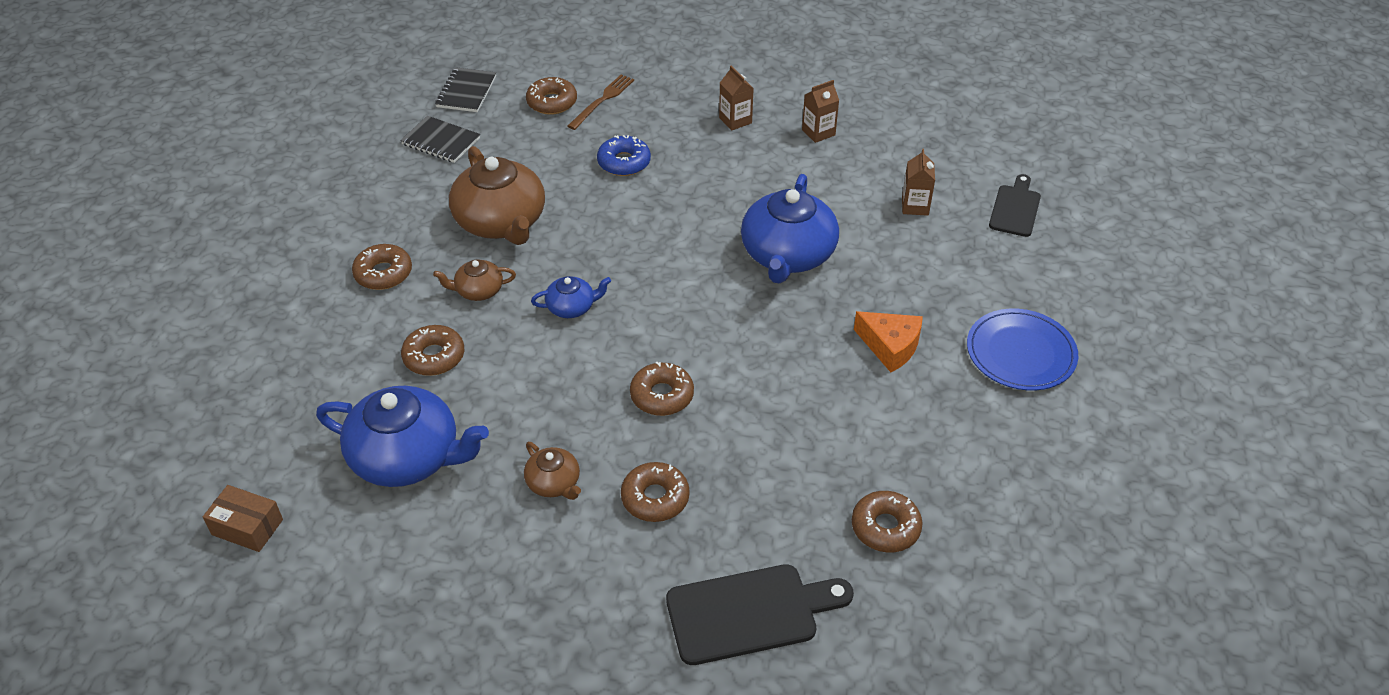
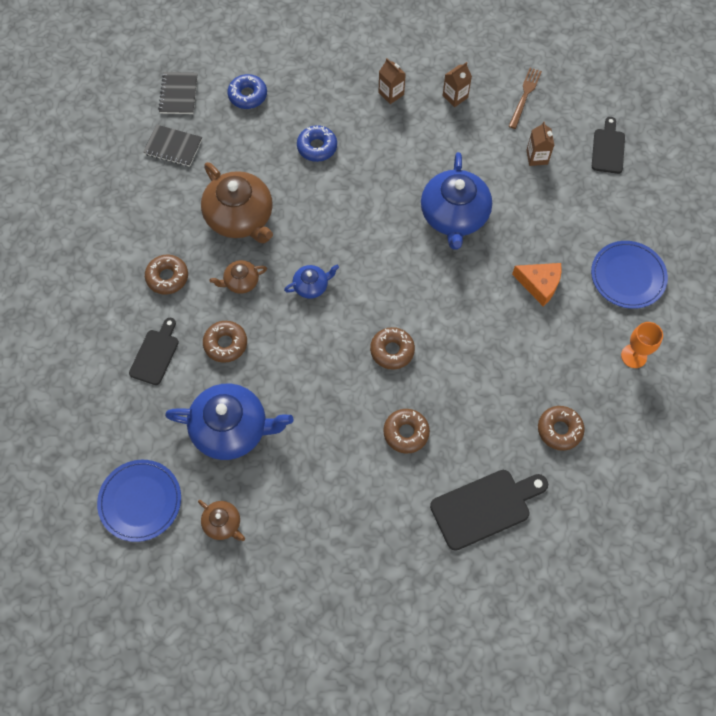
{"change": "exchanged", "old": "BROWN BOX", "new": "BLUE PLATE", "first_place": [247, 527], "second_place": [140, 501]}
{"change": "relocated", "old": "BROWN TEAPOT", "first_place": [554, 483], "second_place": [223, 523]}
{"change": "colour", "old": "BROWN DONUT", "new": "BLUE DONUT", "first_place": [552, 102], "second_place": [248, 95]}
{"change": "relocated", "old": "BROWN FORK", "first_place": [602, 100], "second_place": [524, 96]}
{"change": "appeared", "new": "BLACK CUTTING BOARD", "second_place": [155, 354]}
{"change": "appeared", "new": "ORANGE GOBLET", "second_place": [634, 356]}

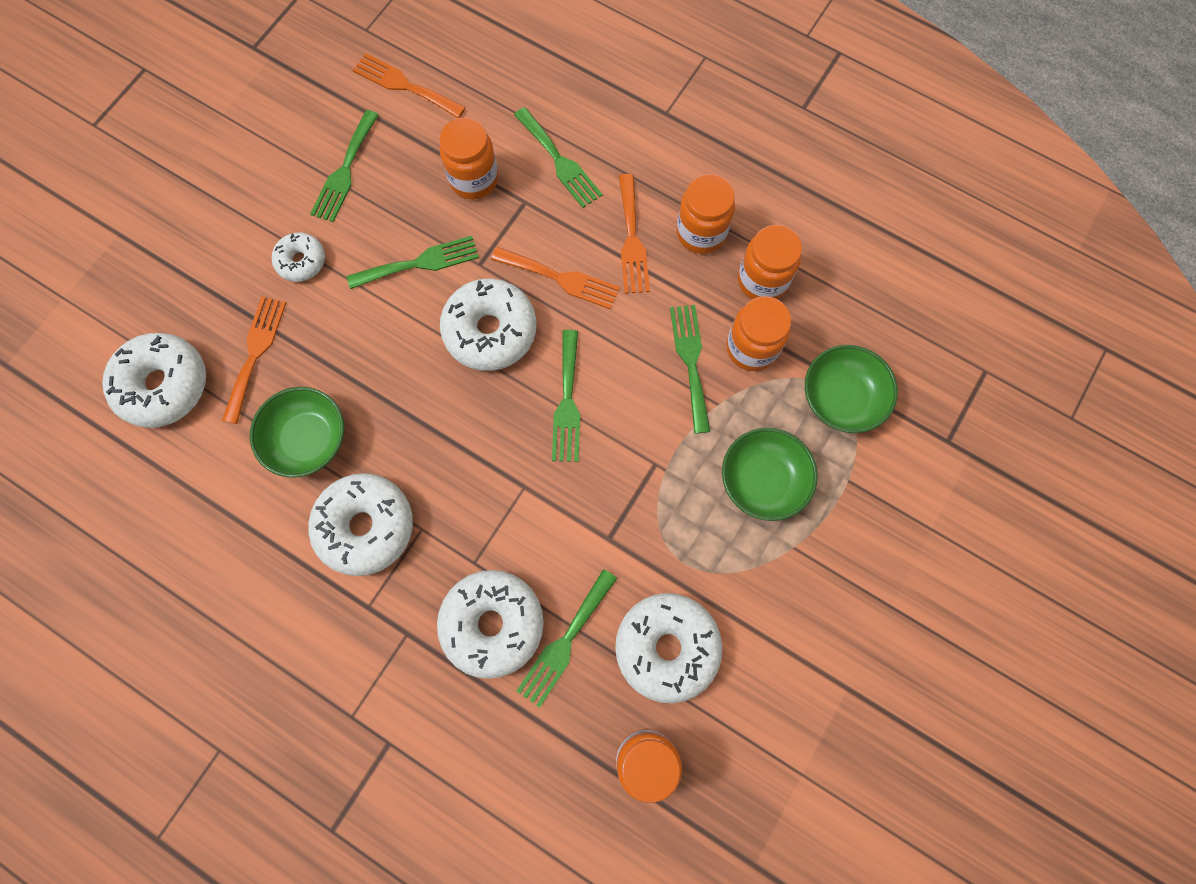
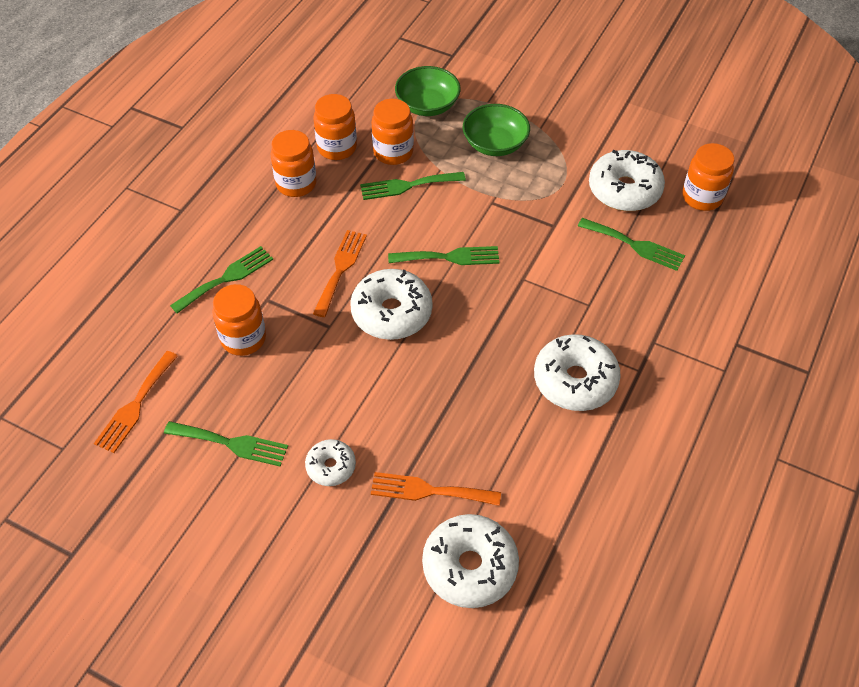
{"change": "missing", "old": "GREEN BOWL", "first_place": [308, 439]}
{"change": "missing", "old": "GREEN FORK", "first_place": [420, 263]}
{"change": "missing", "old": "WHITE DONUT", "first_place": [492, 624]}
{"change": "missing", "old": "ORANGE FORK", "first_place": [632, 240]}

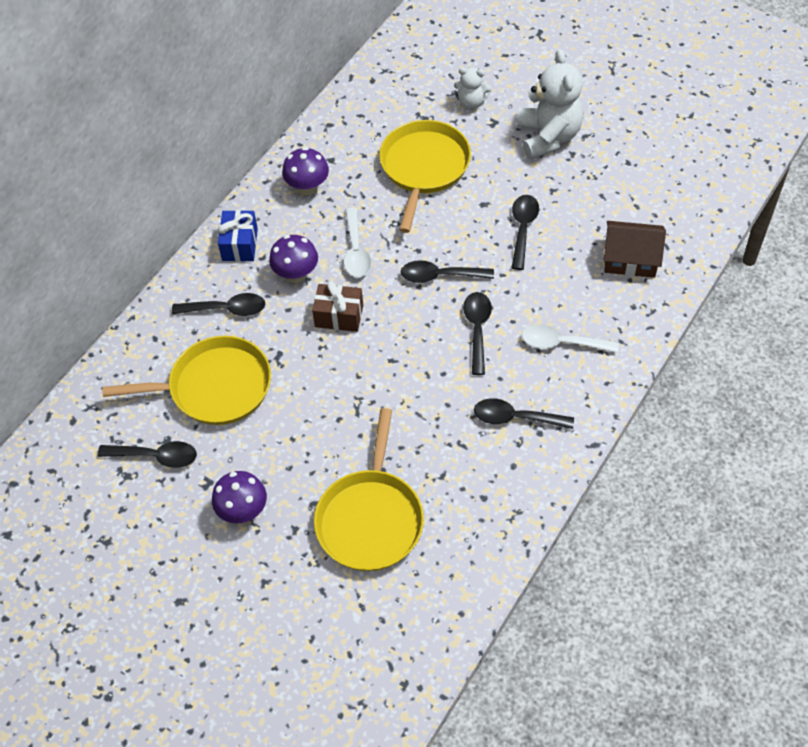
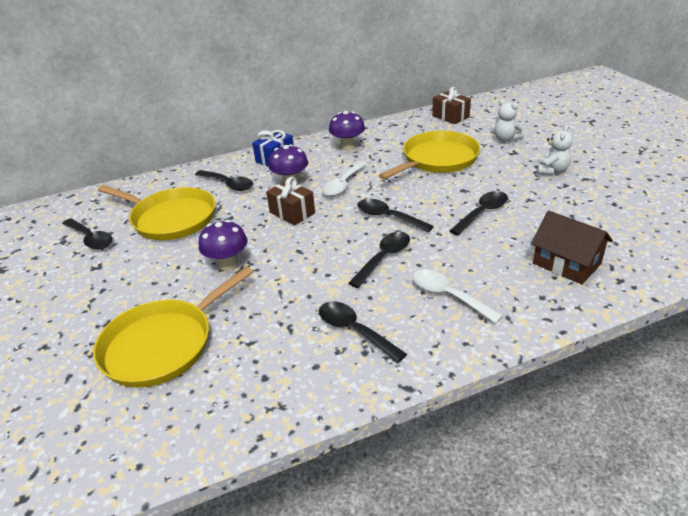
{"change": "relocated", "old": "PURPLE MUSHROOM", "first_place": [243, 511], "second_place": [228, 264]}
{"change": "size", "old": "WHITE TEDDY BEAR", "first_place": [548, 137], "second_place": [552, 171], "factor": 0.53}
{"change": "appeared", "new": "BROWN GIFT", "second_place": [450, 116]}

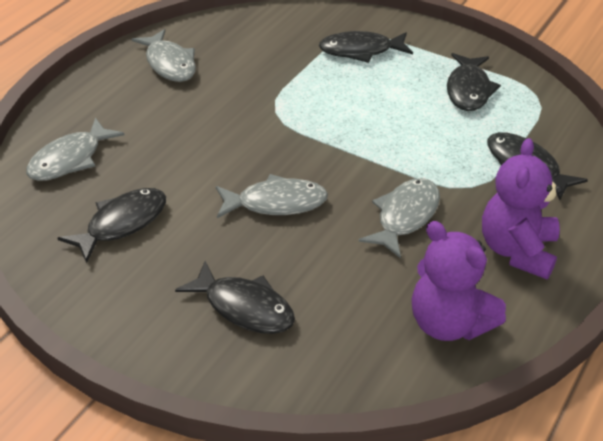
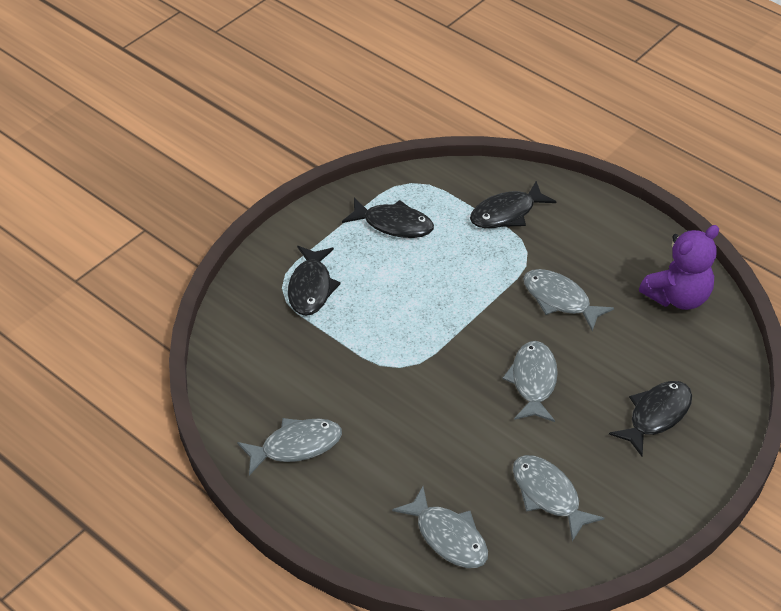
{"change": "colour", "old": "BLACK FISH", "new": "GREY FISH", "first_place": [122, 223], "second_place": [548, 495]}
{"change": "missing", "old": "PURPLE TEDDY BEAR", "first_place": [517, 250]}

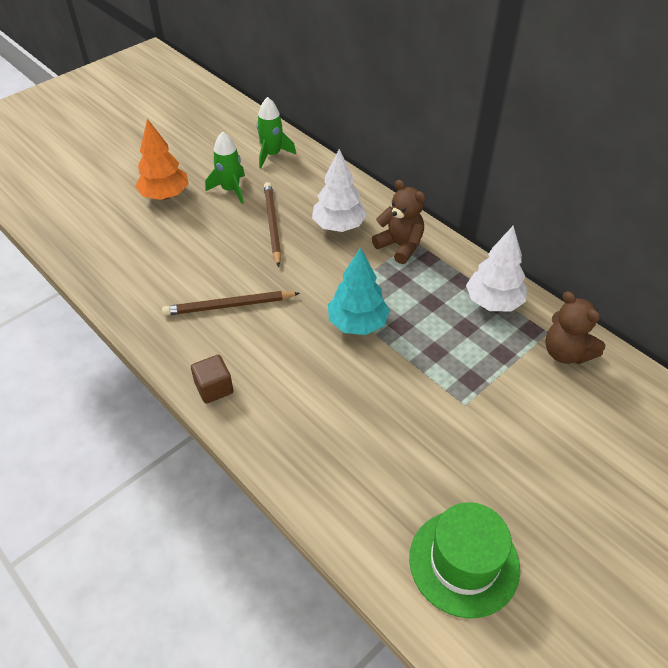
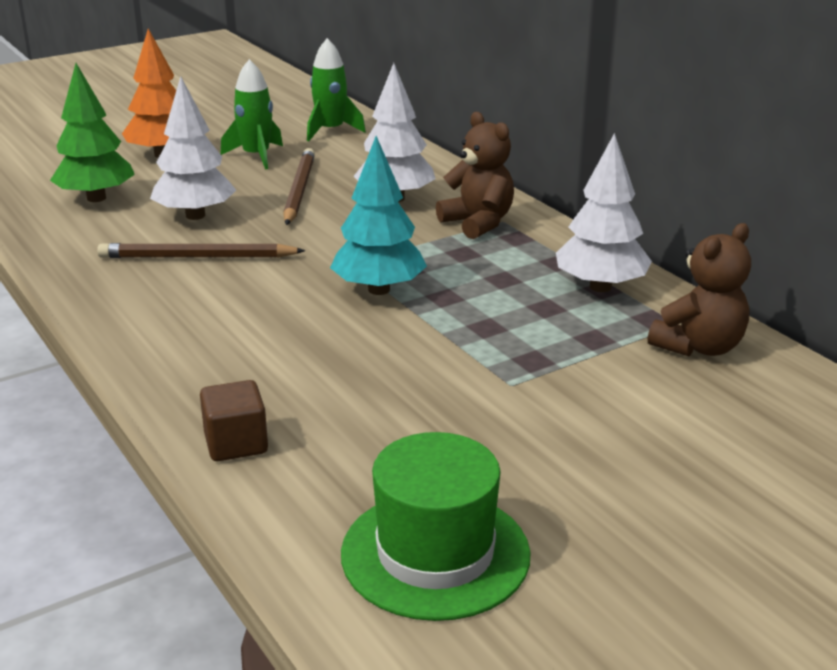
{"change": "relocated", "old": "BROWN CUBE", "first_place": [214, 388], "second_place": [236, 443]}
{"change": "spun", "old": "BROWN TEDDY BEAR", "first_place": [566, 353], "second_place": [699, 347], "degrees": -105}
{"change": "appeared", "new": "GREEN TREE", "second_place": [96, 198]}
{"change": "appeared", "new": "WHITE TREE", "second_place": [195, 215]}

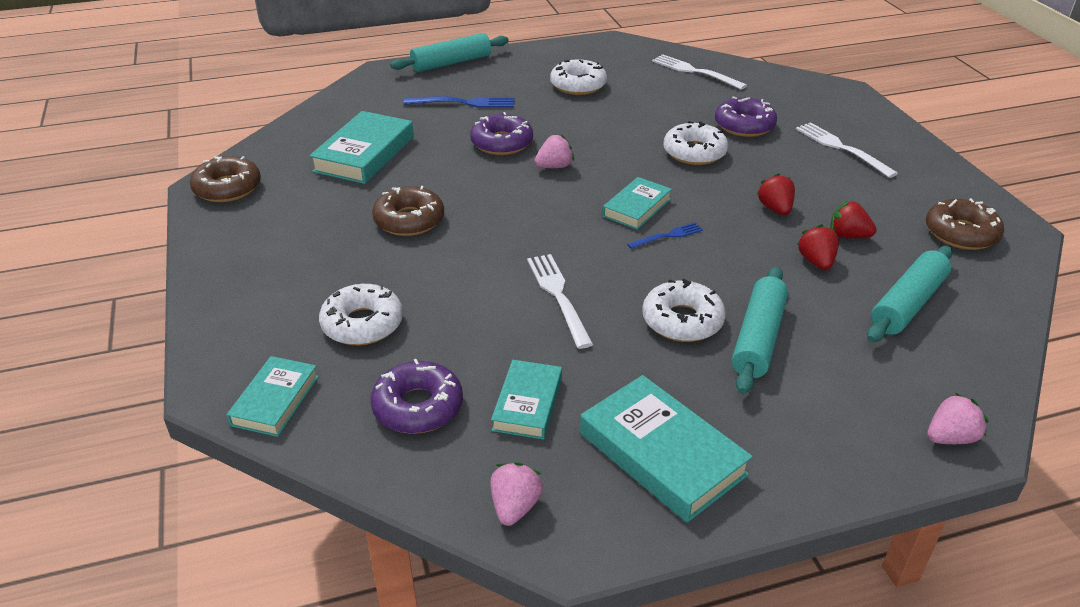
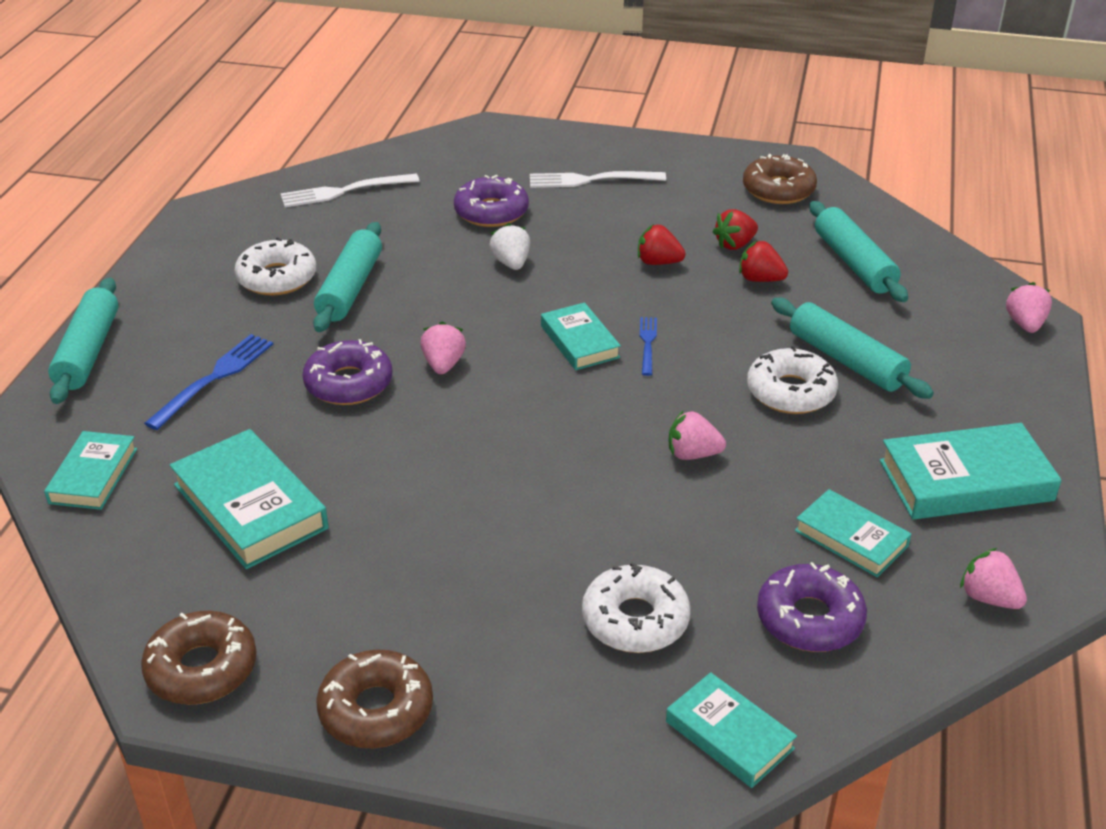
{"change": "relocated", "old": "BROWN DONUT", "first_place": [409, 220], "second_place": [376, 710]}
{"change": "exchanged", "old": "WHITE FORK", "new": "PINK STRAWBERRY", "first_place": [558, 295], "second_place": [693, 454]}
{"change": "exchanged", "old": "WHITE DONUT", "new": "WHITE STRAWBERRY", "first_place": [694, 152], "second_place": [511, 263]}
{"change": "appeared", "new": "TURQUOISE BOOK", "second_place": [93, 476]}
{"change": "appeared", "new": "TURQUOISE ROLLING PIN", "second_place": [350, 288]}

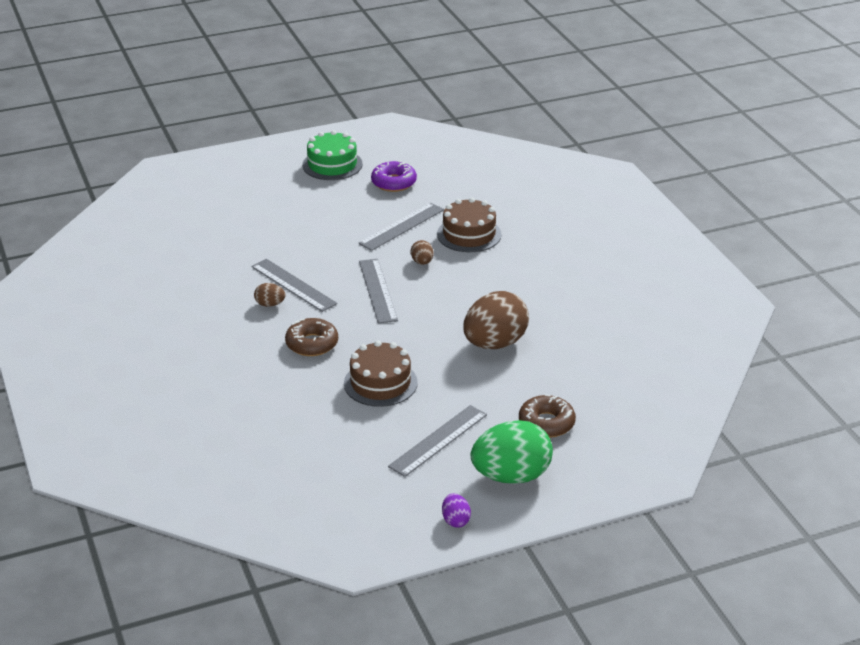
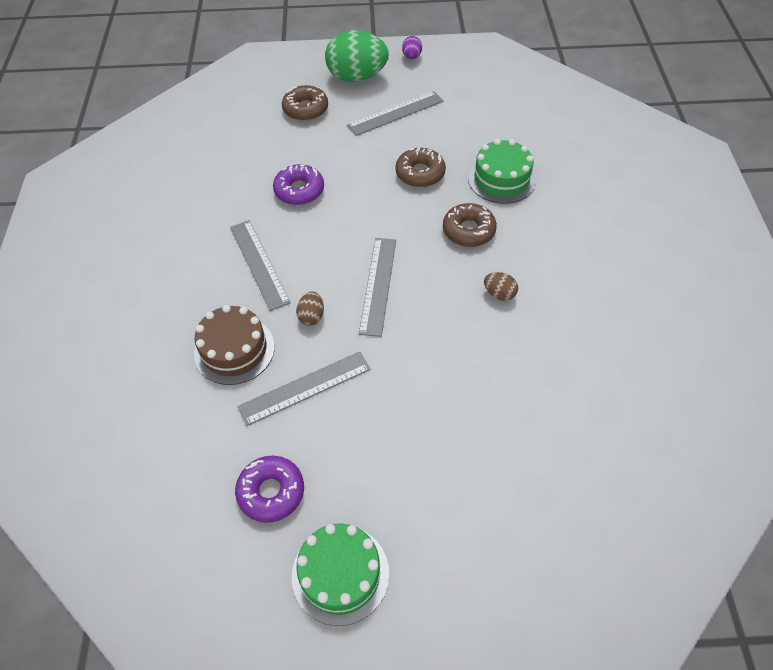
{"change": "relocated", "old": "GREY RULER", "first_place": [293, 285], "second_place": [259, 264]}
{"change": "exchanged", "old": "BROWN CAKE", "new": "BROWN DONUT", "first_place": [380, 383], "second_place": [420, 173]}
{"change": "exchanged", "old": "BROWN EGG", "new": "PURPLE DONUT", "first_place": [495, 344], "second_place": [299, 190]}
{"change": "appeared", "new": "GREEN CAKE", "second_place": [501, 179]}

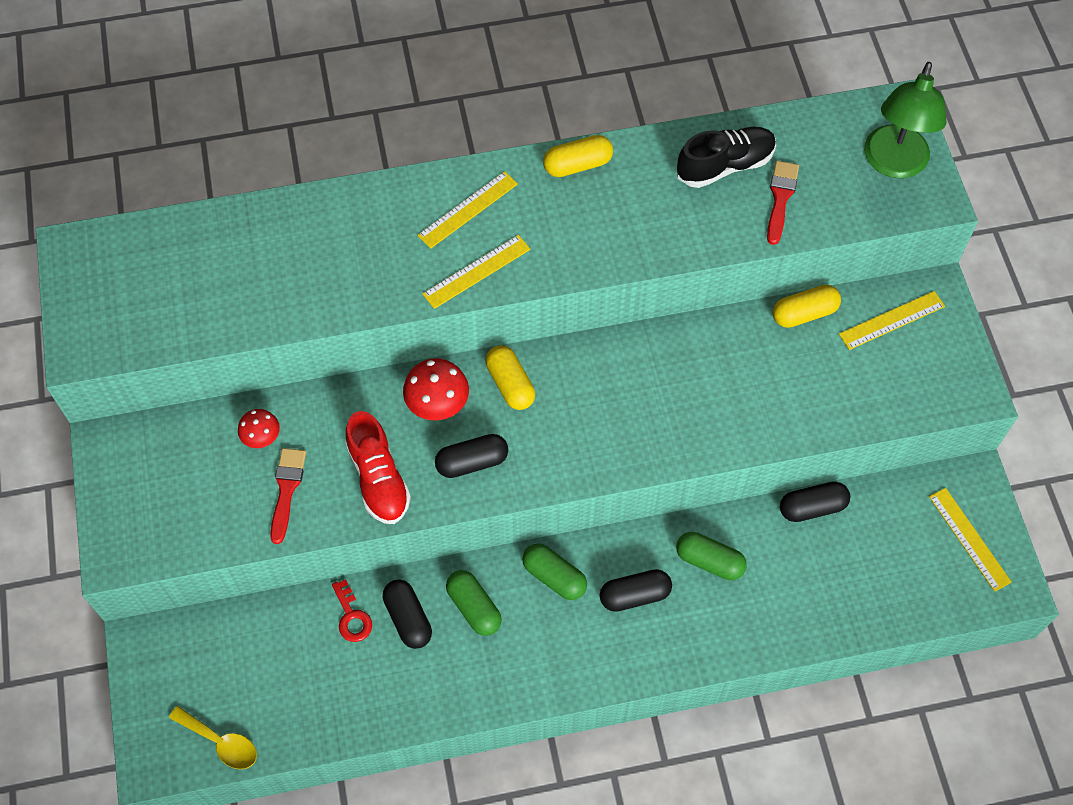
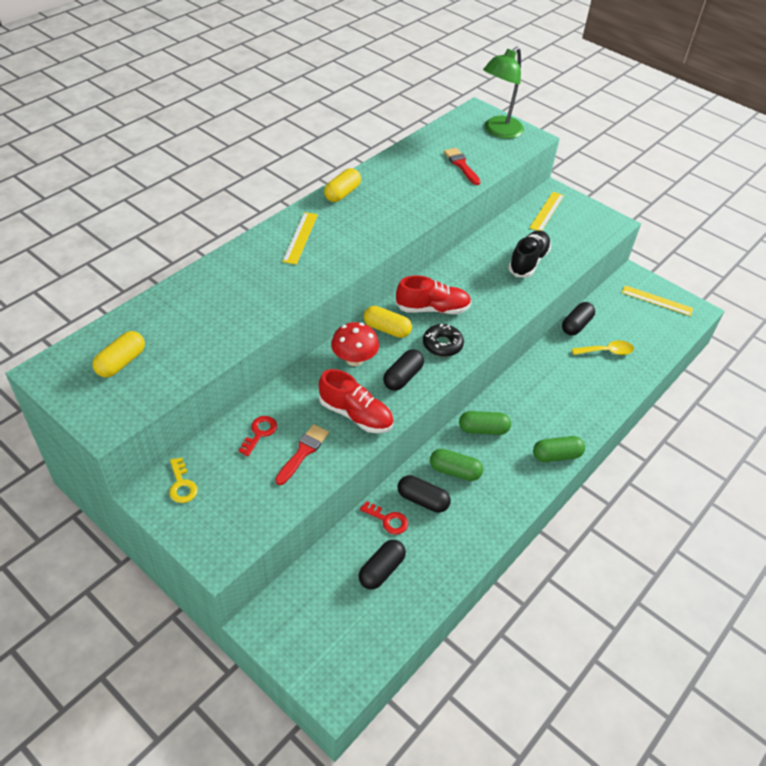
{"change": "relocated", "old": "YELLOW SPOON", "first_place": [221, 742], "second_place": [606, 351]}
{"change": "exchanged", "old": "RED MUSHROOM", "new": "RED KEY", "first_place": [261, 437], "second_place": [259, 433]}
{"change": "spun", "old": "RED BRUSH", "first_place": [286, 489], "second_place": [303, 452], "degrees": 60}
{"change": "missing", "old": "YELLOW RULER", "first_place": [477, 271]}
{"change": "relocated", "old": "BLACK CAPSULE", "first_place": [635, 595], "second_place": [381, 570]}
{"change": "relocated", "old": "GREEN CAPSULE", "first_place": [709, 561], "second_place": [556, 455]}
{"change": "relocated", "old": "BLACK SHOE", "first_place": [725, 166], "second_place": [528, 262]}
{"change": "relocated", "old": "YELLOW CAPSULE", "first_place": [804, 313], "second_place": [121, 362]}
{"change": "spun", "old": "GREEN LAMP", "first_place": [893, 164], "second_place": [498, 131], "degrees": 60}
{"change": "appeared", "new": "YELLOW KEY", "second_place": [182, 485]}
{"change": "appeared", "new": "RED SHOE", "second_place": [432, 309]}
{"change": "appeared", "new": "BLACK DONUT", "second_place": [442, 344]}

